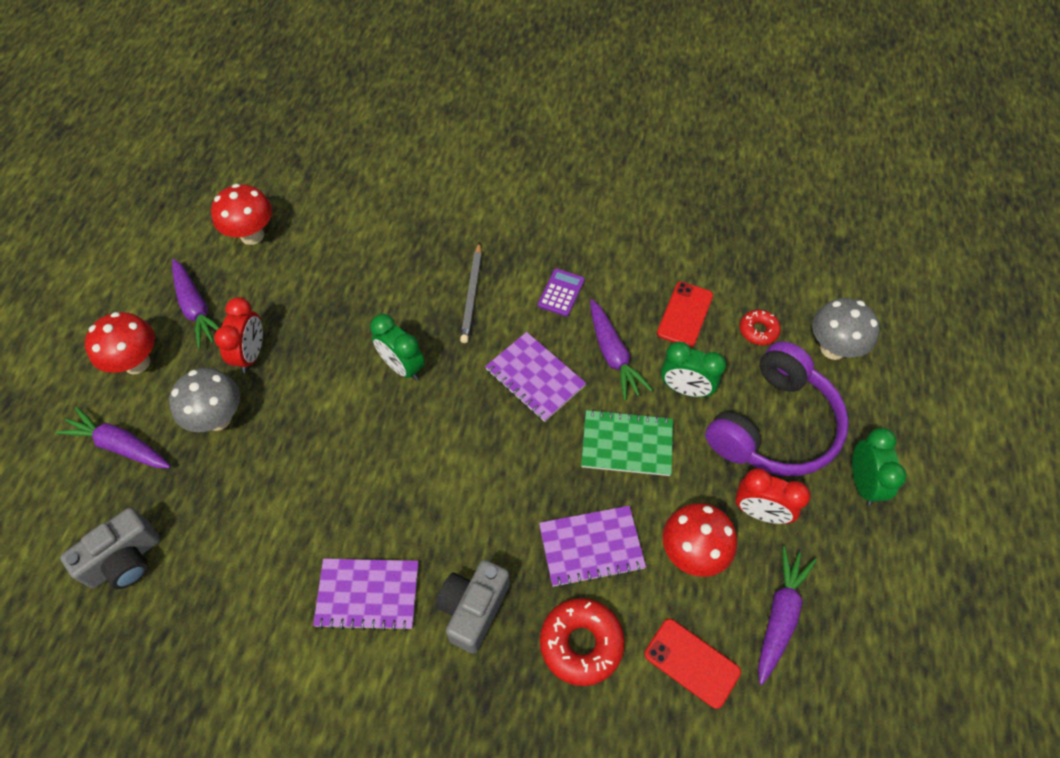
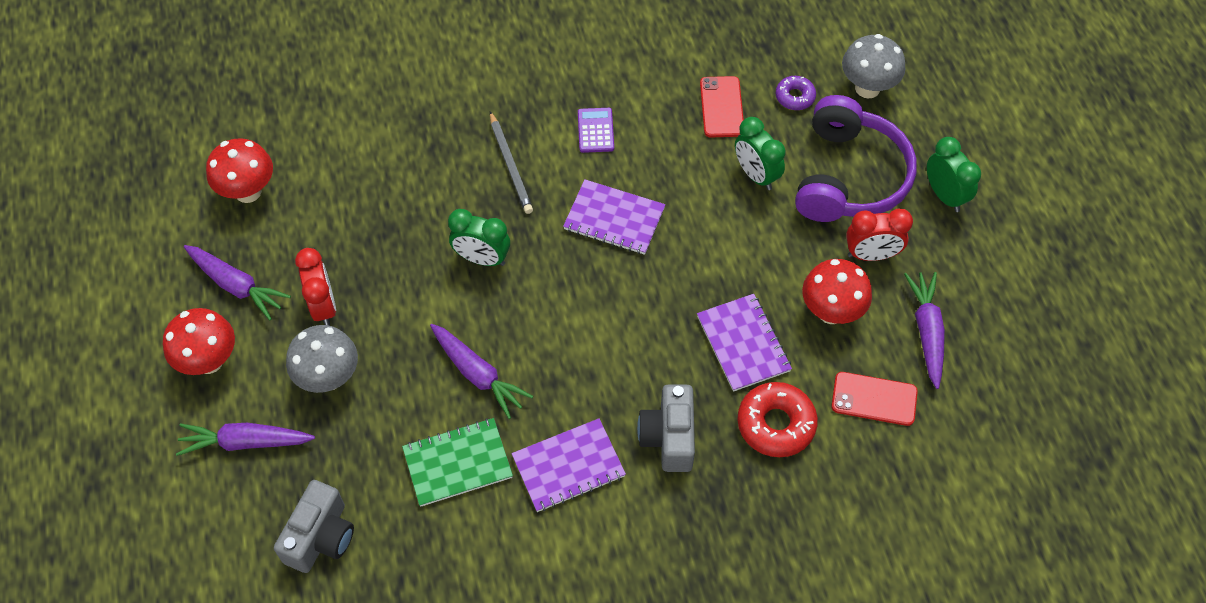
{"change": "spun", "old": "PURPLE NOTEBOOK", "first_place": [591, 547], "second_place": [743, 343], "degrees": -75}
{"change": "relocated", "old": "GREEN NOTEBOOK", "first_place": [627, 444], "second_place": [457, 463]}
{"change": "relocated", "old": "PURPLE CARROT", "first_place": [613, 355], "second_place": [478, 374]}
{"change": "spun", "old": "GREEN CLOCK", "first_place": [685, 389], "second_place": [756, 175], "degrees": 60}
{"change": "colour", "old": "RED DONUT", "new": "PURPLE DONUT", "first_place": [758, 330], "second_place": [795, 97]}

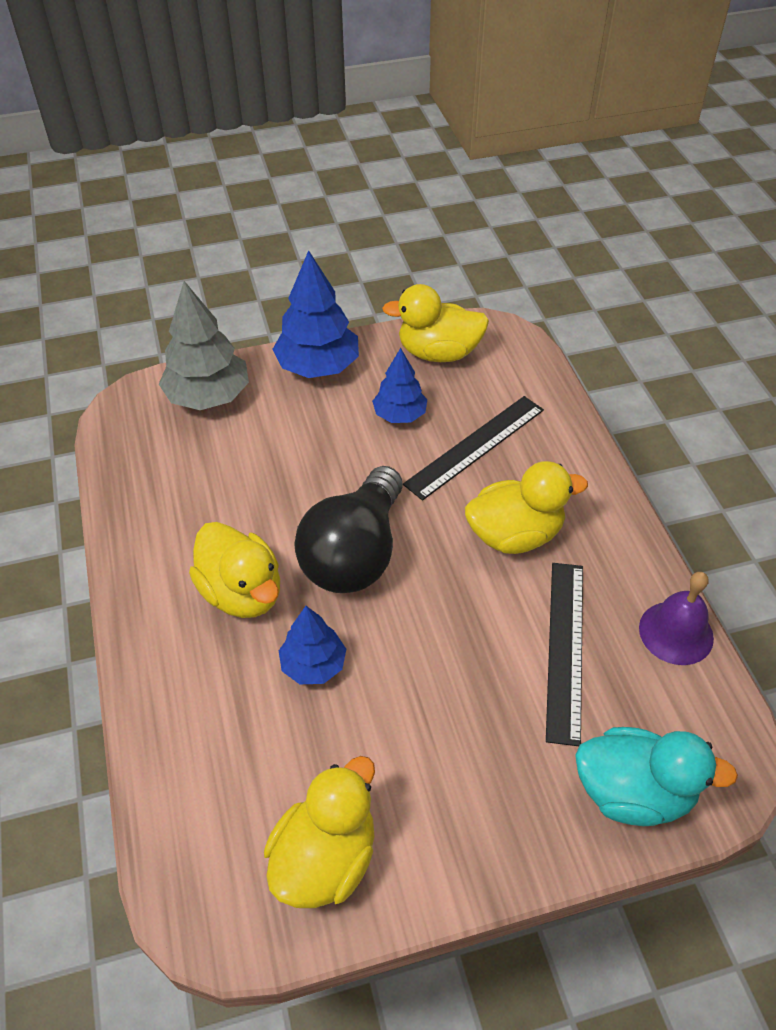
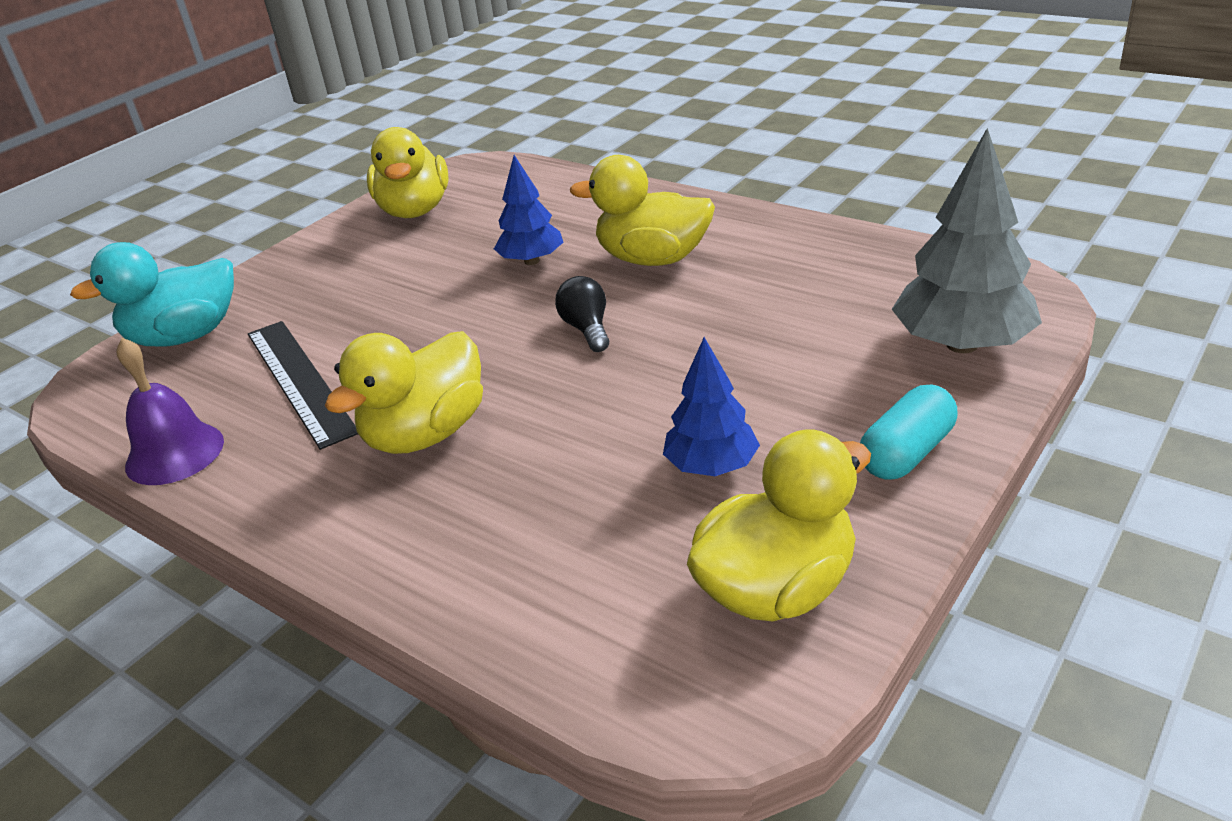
{"change": "exchanged", "old": "BLUE TREE", "new": "TURQUOISE CAPSULE", "first_place": [318, 367], "second_place": [906, 453]}
{"change": "size", "old": "BLACK LIGHT BULB", "first_place": [355, 553], "second_place": [587, 329], "factor": 0.43}
{"change": "missing", "old": "BLACK RULER", "first_place": [475, 446]}

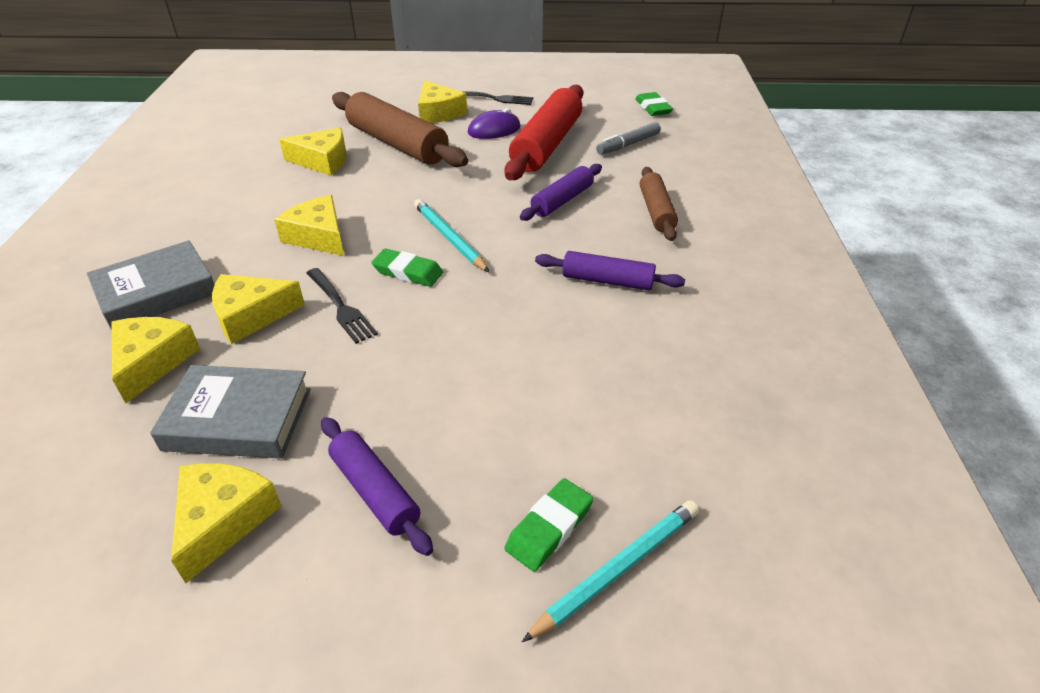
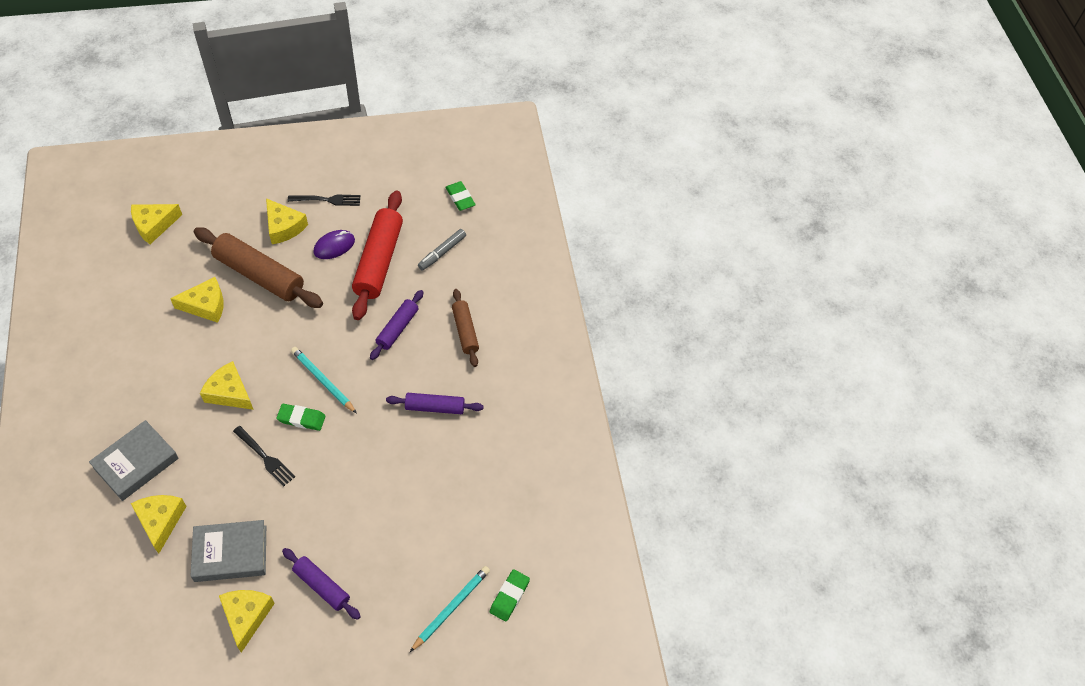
{"change": "relocated", "old": "YELLOW CHEESE", "first_place": [251, 315], "second_place": [154, 225]}
{"change": "relocated", "old": "GREEN ERASER", "first_place": [549, 528], "second_place": [509, 596]}

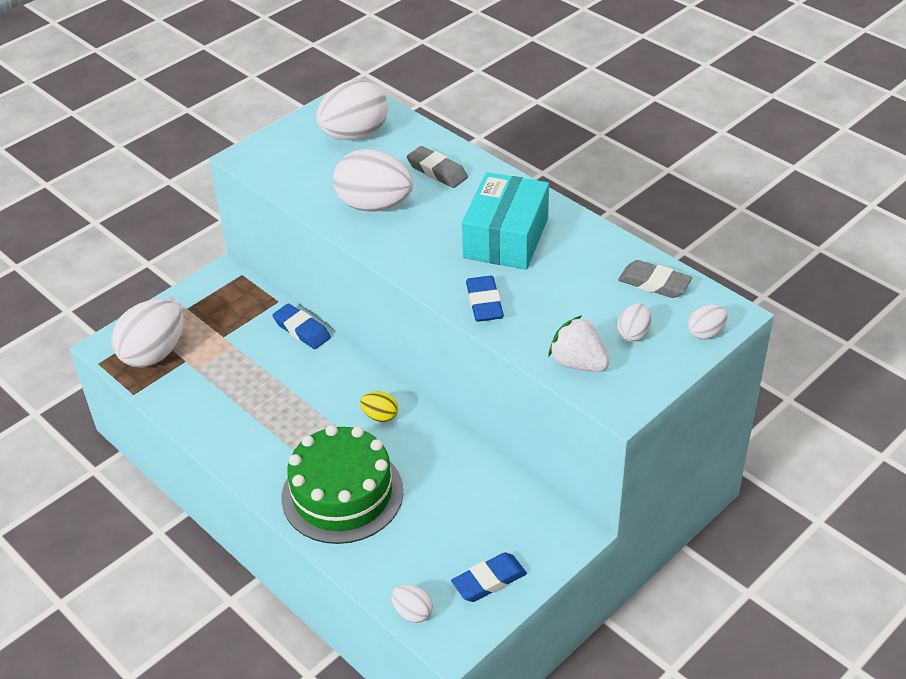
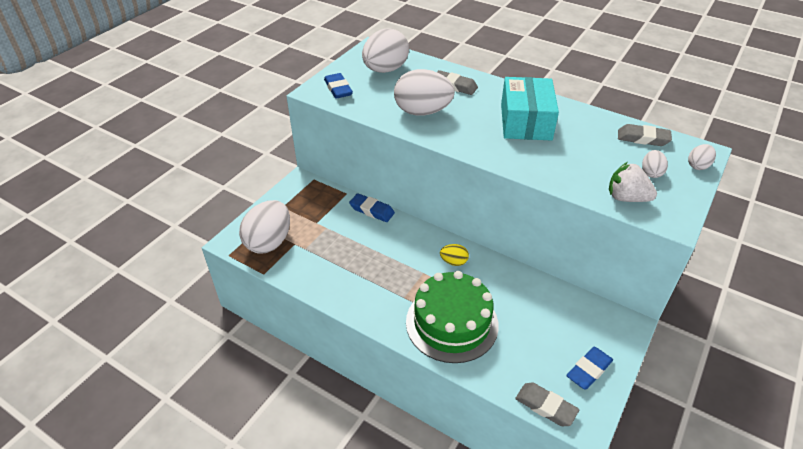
{"change": "exchanged", "old": "WHITE EGG", "new": "GREY ERASER", "first_place": [412, 612], "second_place": [546, 406]}
{"change": "relocated", "old": "BLUE ERASER", "first_place": [484, 303], "second_place": [338, 89]}

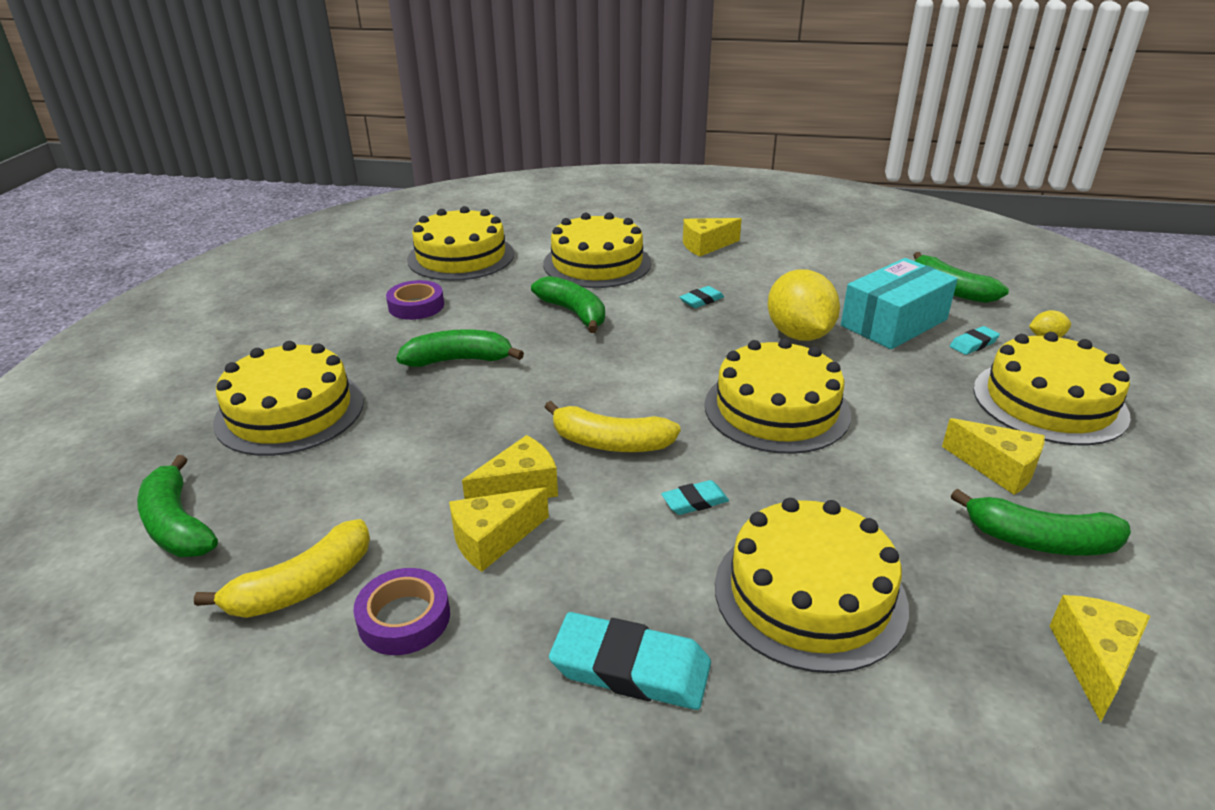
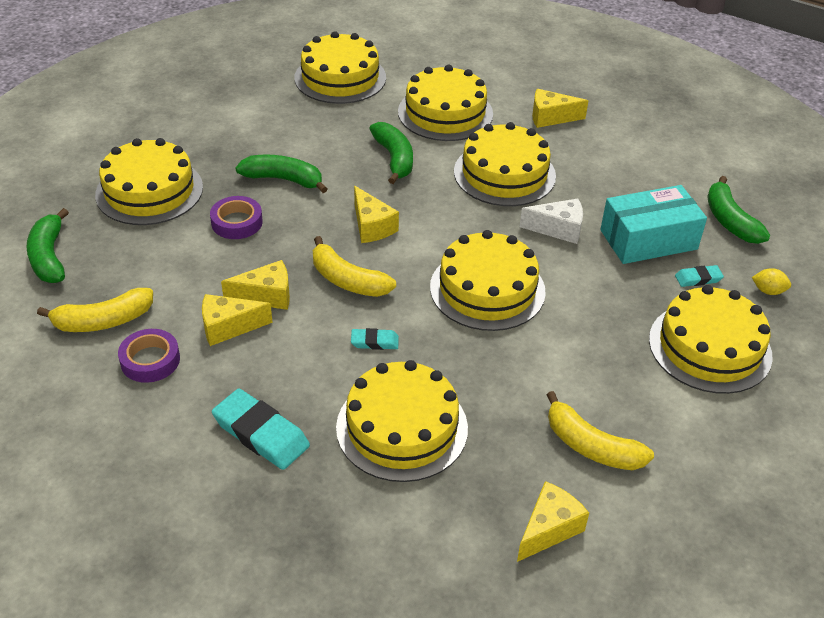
{"change": "relocated", "old": "PURPLE TAPE", "first_place": [416, 306], "second_place": [237, 222]}
{"change": "exchanged", "old": "TURQUOISE ERASER", "new": "YELLOW CAKE", "first_place": [701, 300], "second_place": [504, 174]}
{"change": "exchanged", "old": "YELLOW LEMON", "new": "WHITE CHEESE", "first_place": [799, 335], "second_place": [558, 229]}
{"change": "relocated", "old": "YELLOW CHEESE", "first_place": [998, 468], "second_place": [372, 226]}
{"change": "colour", "old": "GREEN BANANA", "new": "YELLOW BANANA", "first_place": [1040, 541], "second_place": [591, 446]}

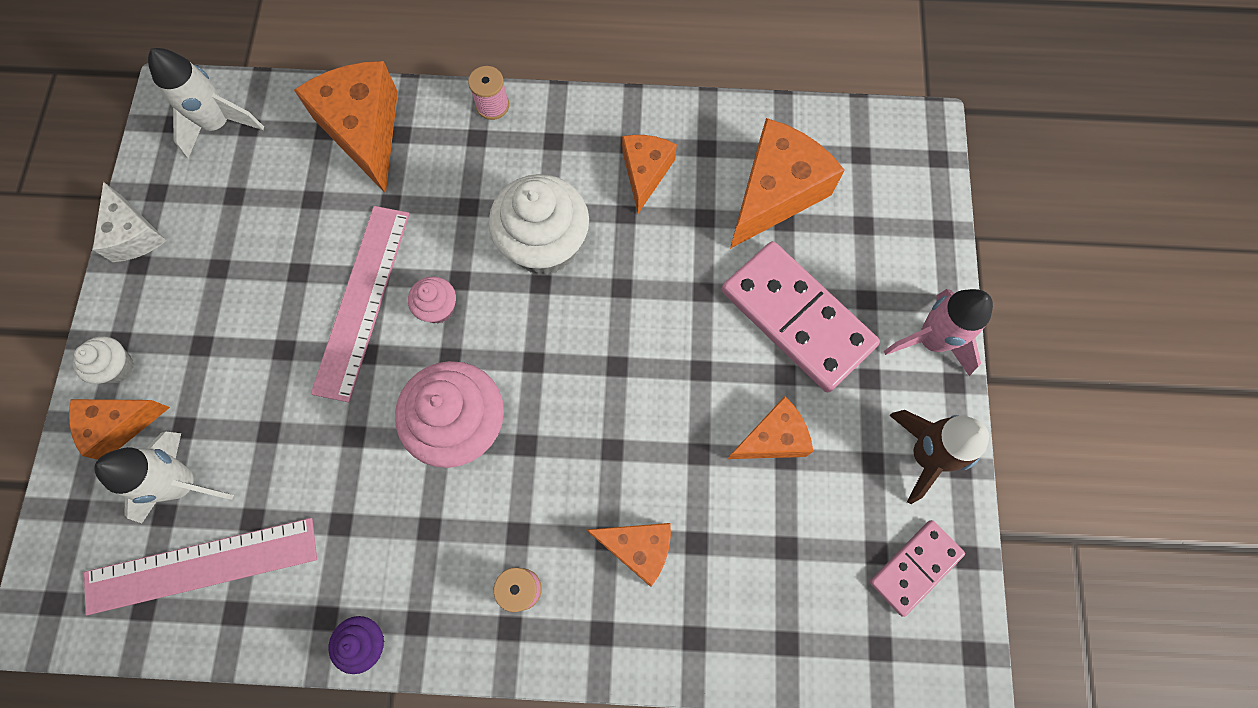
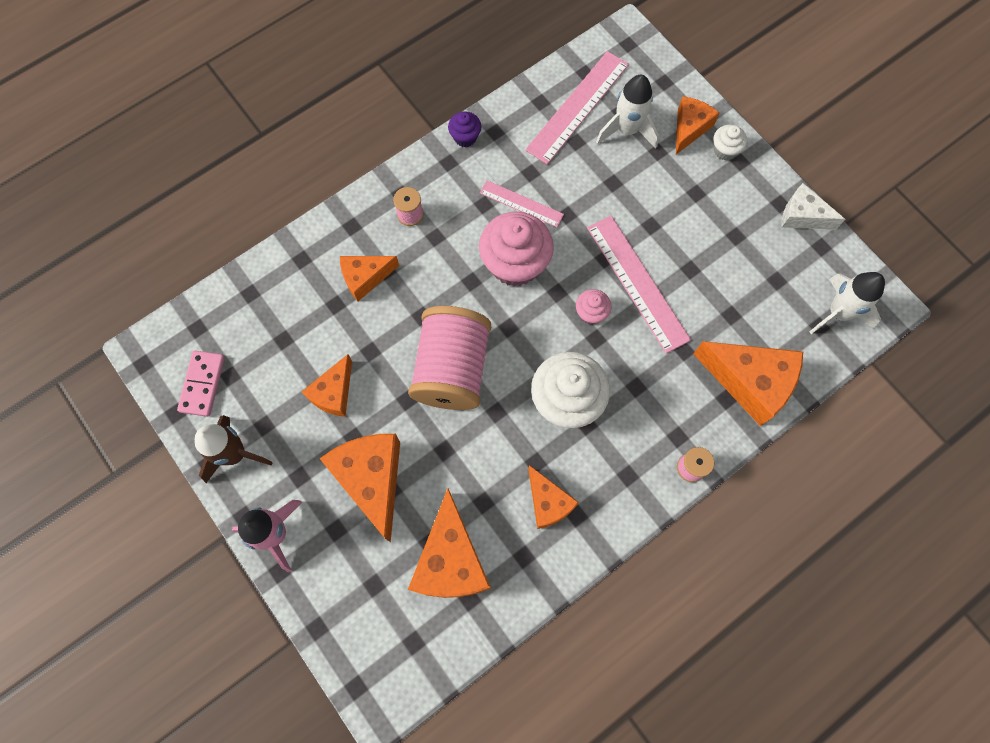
{"change": "exchanged", "old": "PINK DOMINO", "new": "ORANGE CHEESE", "first_place": [797, 318], "second_place": [372, 479]}
{"change": "appeared", "new": "PINK SPOOL", "second_place": [452, 369]}
{"change": "appeared", "new": "PINK RULER", "second_place": [521, 203]}

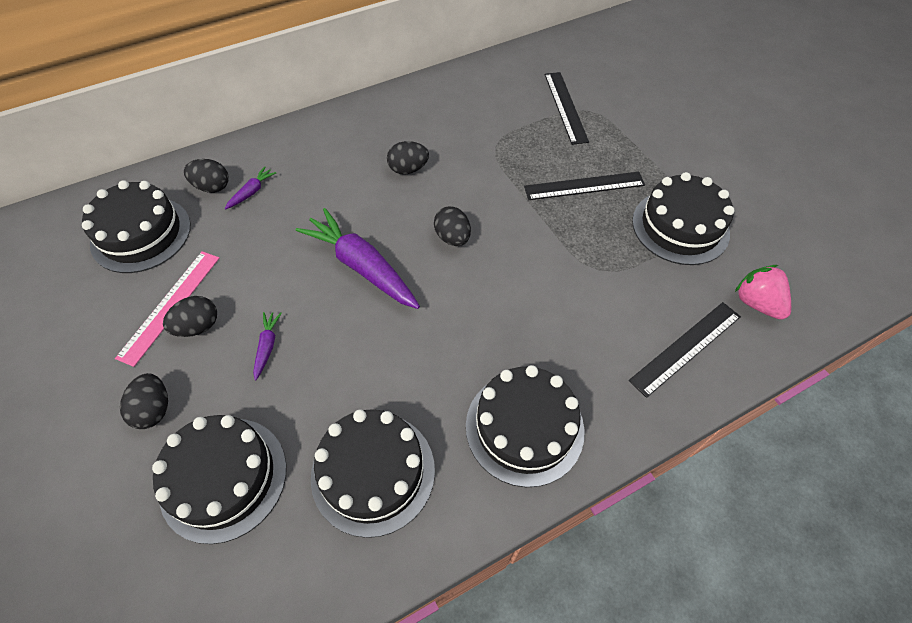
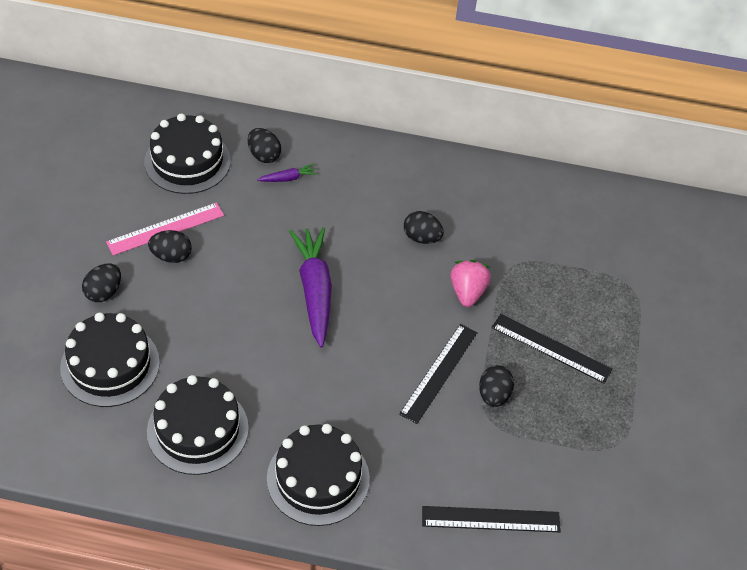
{"change": "missing", "old": "PURPLE CARROT", "first_place": [267, 346]}
{"change": "relocated", "old": "BLACK EGG", "first_place": [452, 238], "second_place": [493, 395]}
{"change": "relocated", "old": "BLACK RULER", "first_place": [565, 107], "second_place": [439, 372]}
{"change": "missing", "old": "BLACK CAKE", "first_place": [680, 227]}
{"change": "relocated", "old": "PINK STRAWBERRY", "first_place": [756, 303], "second_place": [467, 292]}

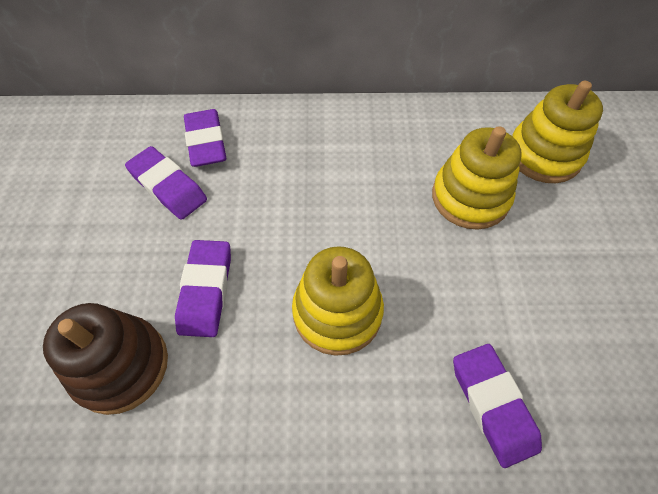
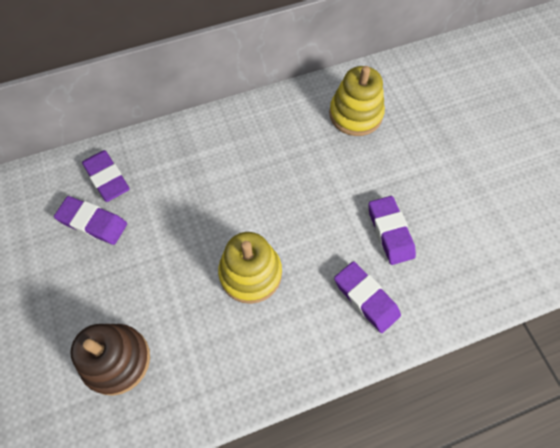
{"change": "relocated", "old": "PURPLE ERASER", "first_place": [206, 290], "second_place": [390, 232]}
{"change": "missing", "old": "YELLOW STACKING TOY", "first_place": [470, 197]}

